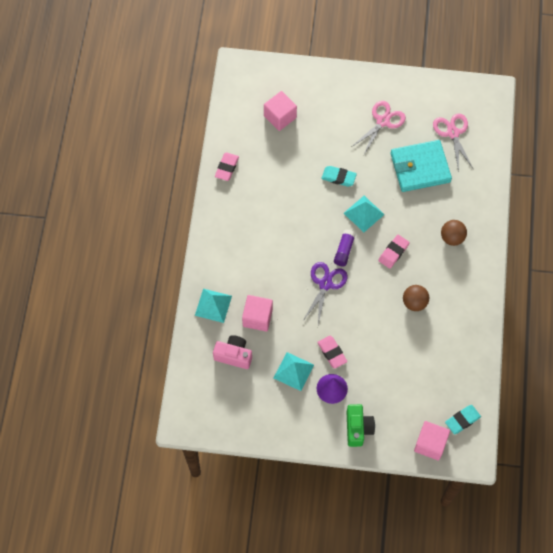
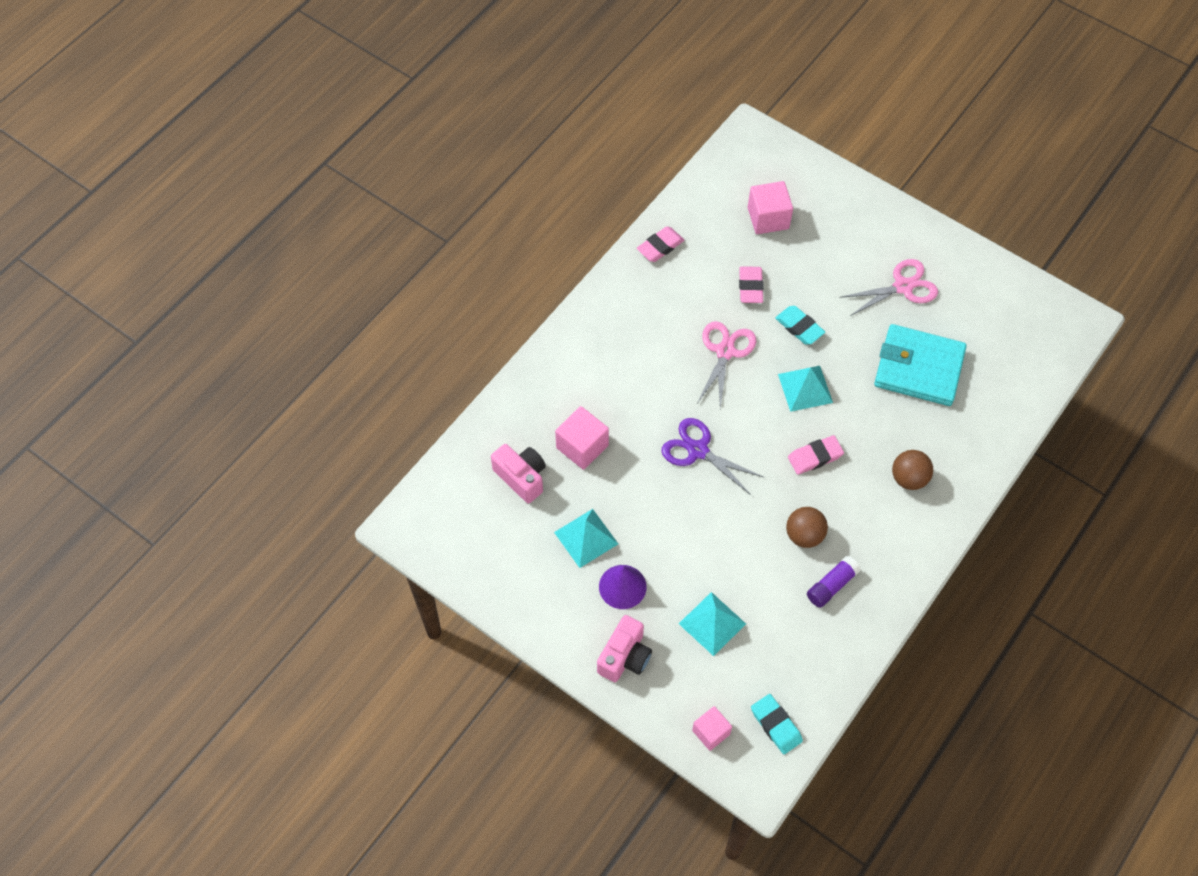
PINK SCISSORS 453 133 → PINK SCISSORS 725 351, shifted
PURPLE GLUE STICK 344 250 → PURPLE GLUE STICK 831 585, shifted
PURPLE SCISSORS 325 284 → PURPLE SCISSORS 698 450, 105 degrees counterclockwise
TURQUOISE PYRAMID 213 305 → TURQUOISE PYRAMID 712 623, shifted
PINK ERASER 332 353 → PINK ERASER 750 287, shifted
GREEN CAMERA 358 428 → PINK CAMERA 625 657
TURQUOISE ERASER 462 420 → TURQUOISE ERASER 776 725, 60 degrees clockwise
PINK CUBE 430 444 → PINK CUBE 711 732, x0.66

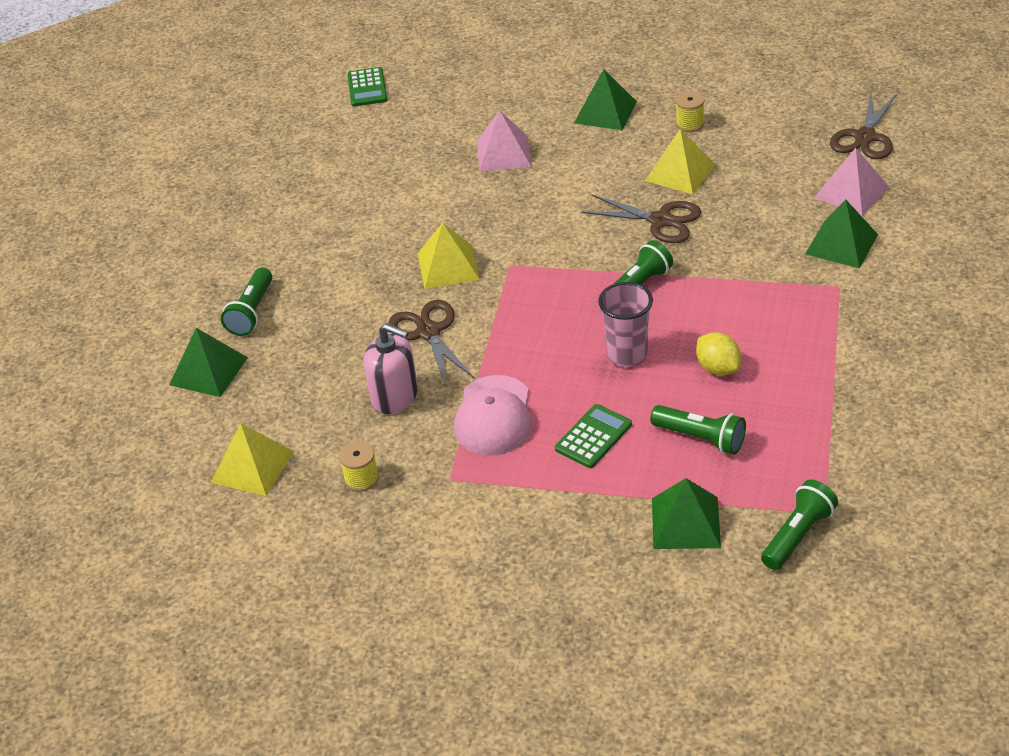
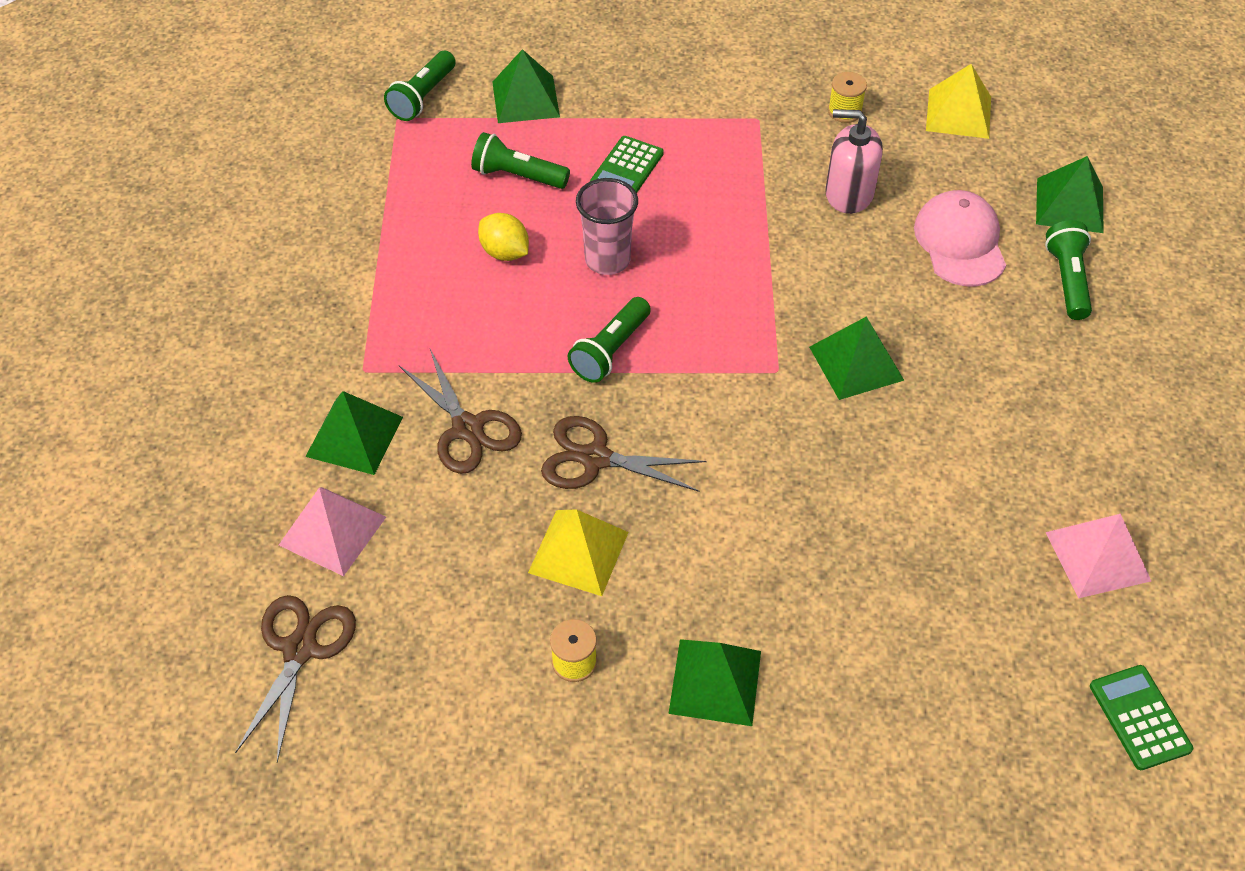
PINK PYRAMID 503 153 → PINK PYRAMID 1098 556, shifted
YELLOW PYRAMID 448 266 → GREEN PYRAMID 856 363
BROWN SCISSORS 428 332 → BROWN SCISSORS 467 428, shifted
PINK CAP 493 416 → PINK CAP 960 242, shifted

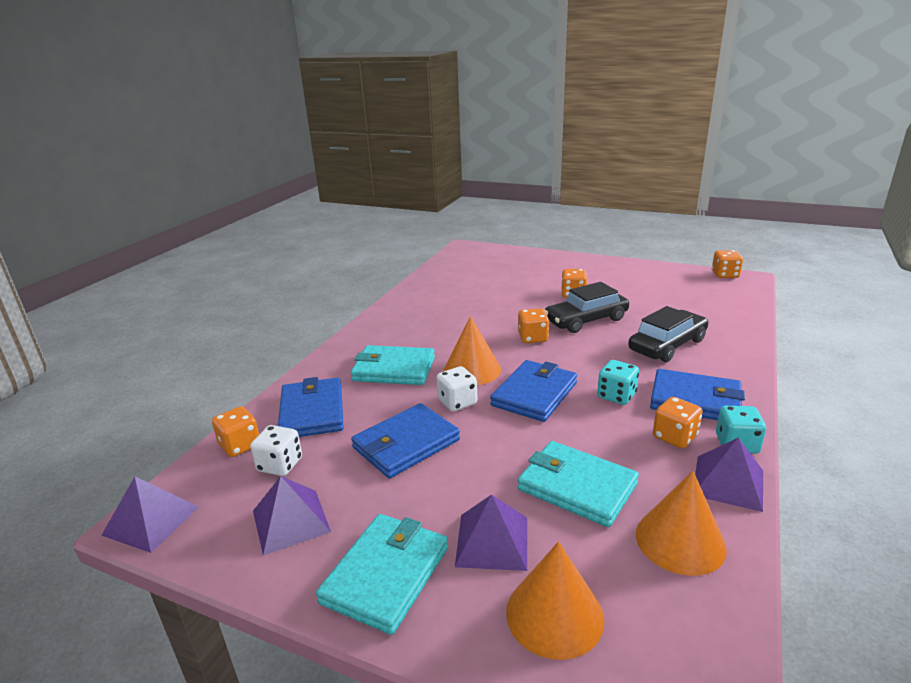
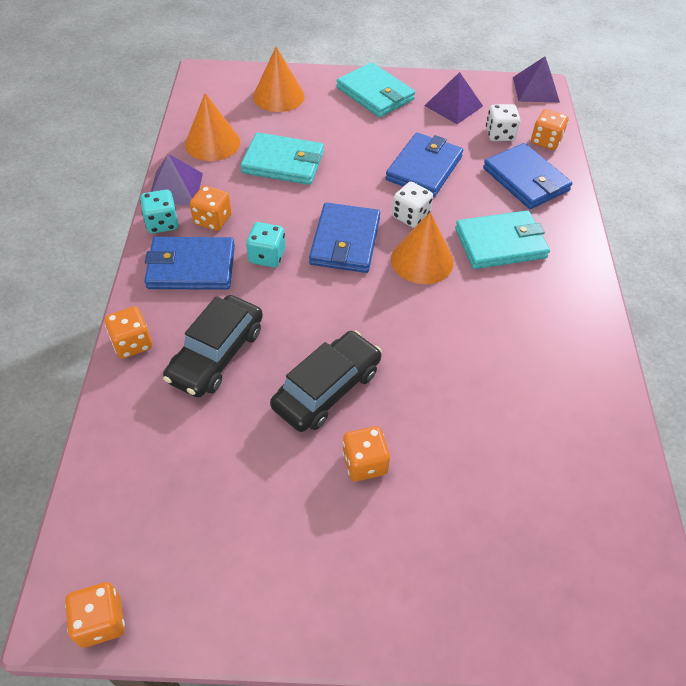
ORANGE DICE 533 338 → ORANGE DICE 132 343, shifted
PURPLE PYRAMID 492 541 → -
TURQUOISE WALLET 386 575 → TURQUOISE WALLET 375 94, 45 degrees counterclockwise

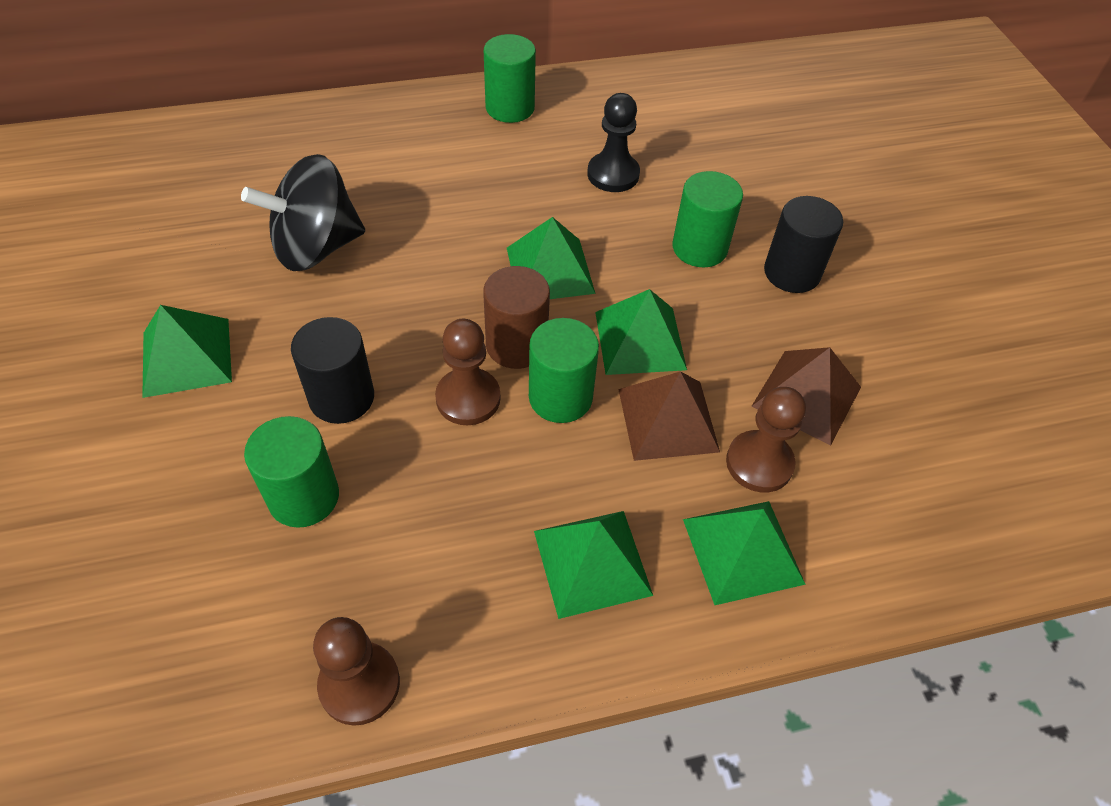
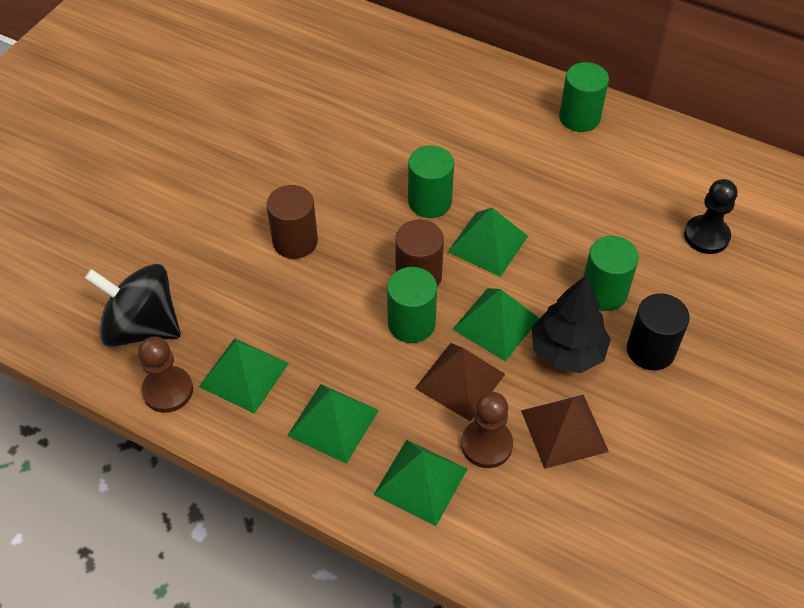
BLACK PAWN 613 174 → BLACK PAWN 706 236, shifted
BLACK SPINNING TOP 316 247 → BLACK SPINNING TOP 142 327, shifted
GREEN PYRAMID 186 357 → GREEN PYRAMID 244 375, shifted
BLACK CYLINDER 341 397 → BROWN CYLINDER 295 241
BROWN PAWN 468 398 → -
GREEN CYLINDER 304 497 → GREEN CYLINDER 429 202, shifted
- → BLACK TREE 567 352

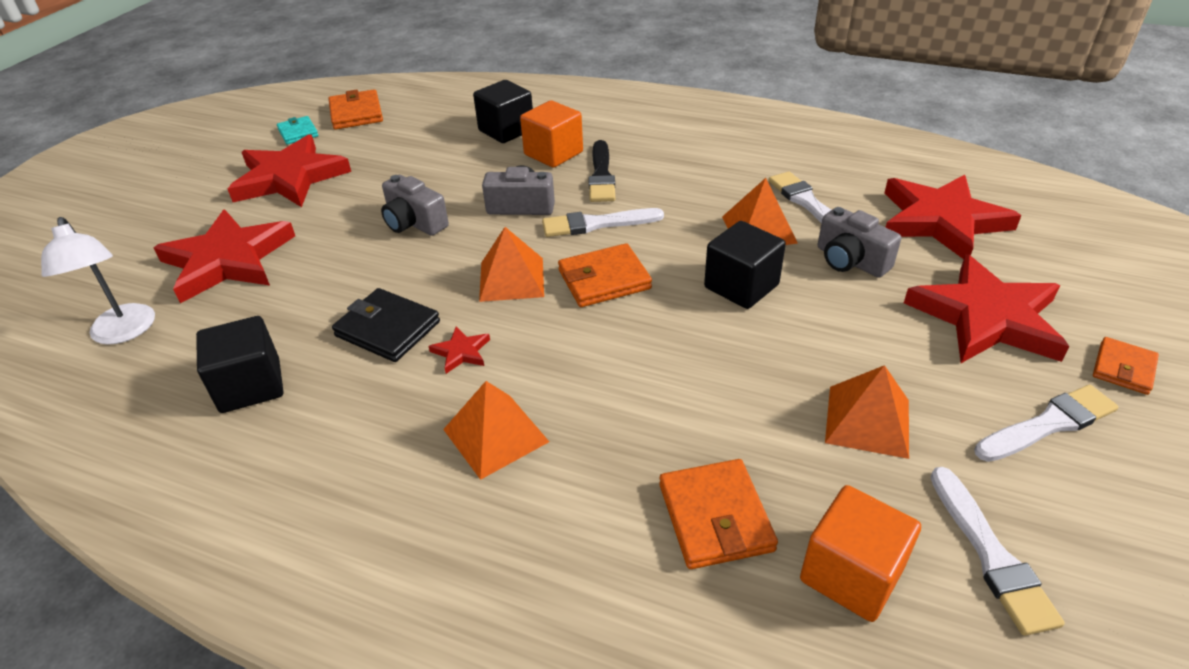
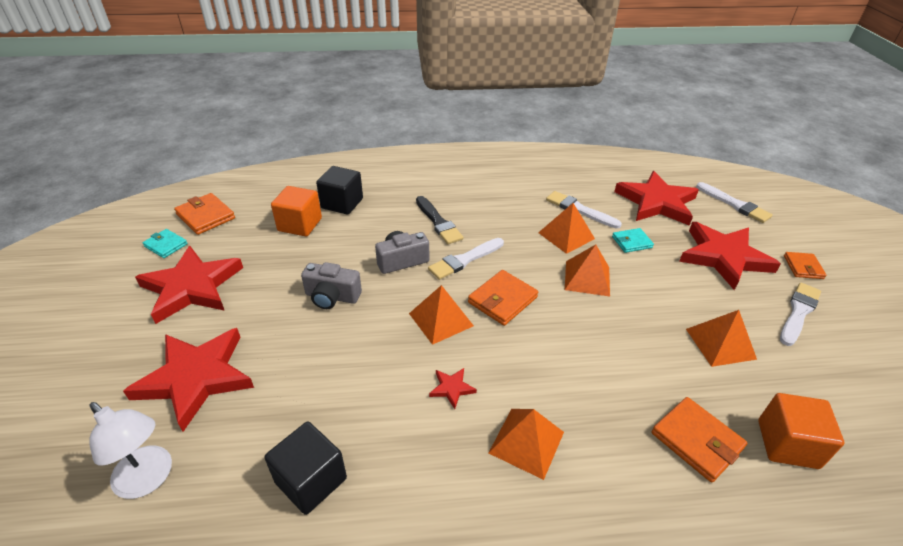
ORANGE CUBE 553 153 → ORANGE CUBE 300 224, shifted
GREY CAMERA 850 261 → TURQUOISE WALLET 631 242
BLACK CUBE 741 286 → ORANGE PYRAMID 587 278
BLACK WALLET 388 329 → -
WHITE BRUSH 991 555 → WHITE BRUSH 734 204, shifted

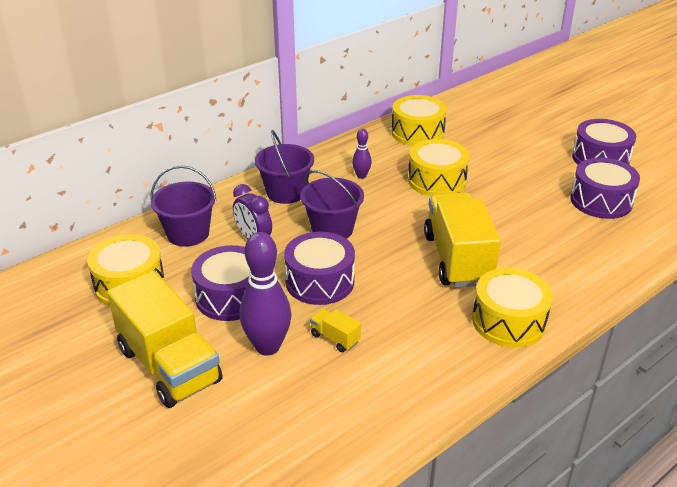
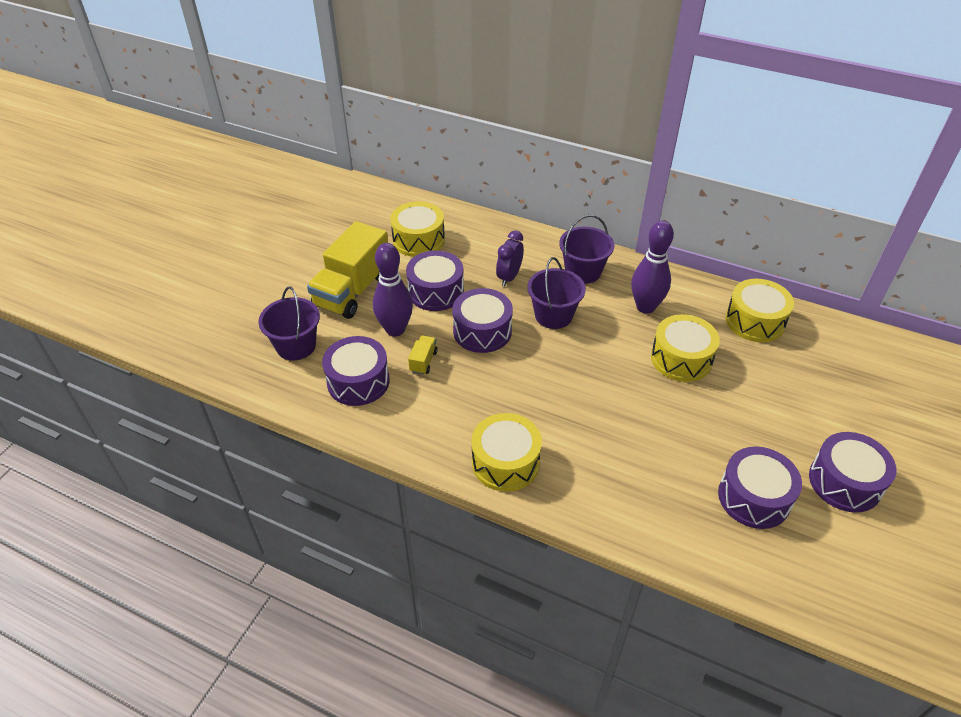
PURPLE BOWLING PIN 361 176 → PURPLE BOWLING PIN 645 307, x1.99
PURPLE BUCKET 188 234 → PURPLE BUCKET 296 346, shifted
YELLOW TRUCK 457 259 → -
- → PURPLE DRUM 358 381

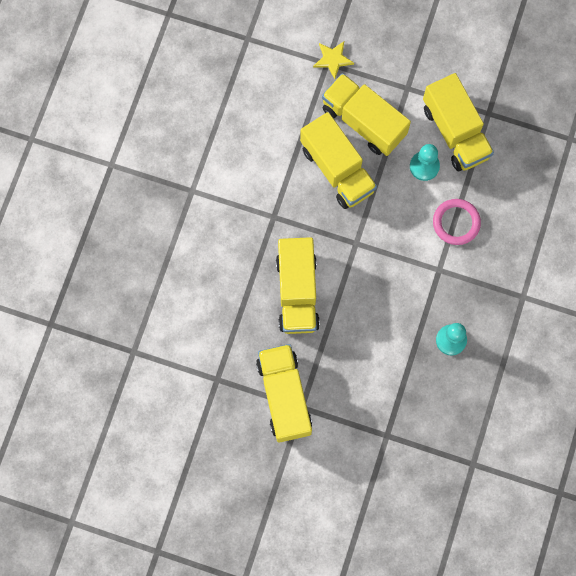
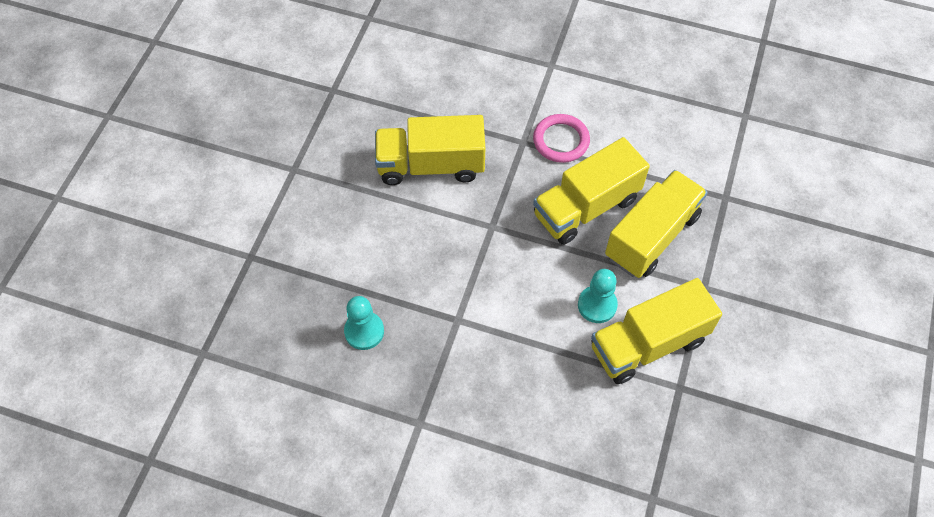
YELLOW STAR 333 59 → -
PINK RING 456 222 → PINK RING 561 140, shifted
YELLOW TRUCK 284 396 → -

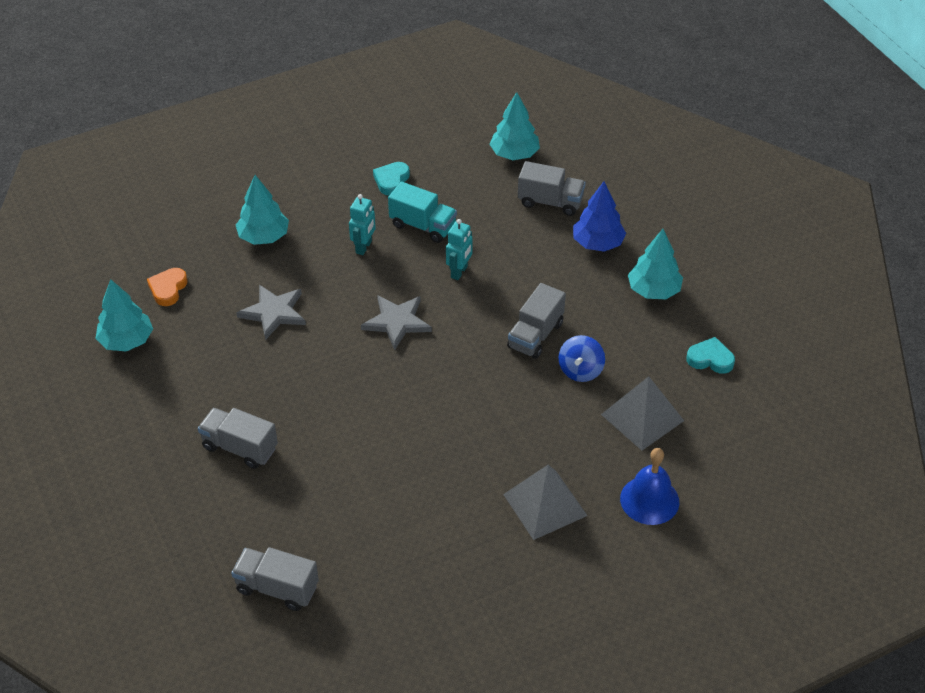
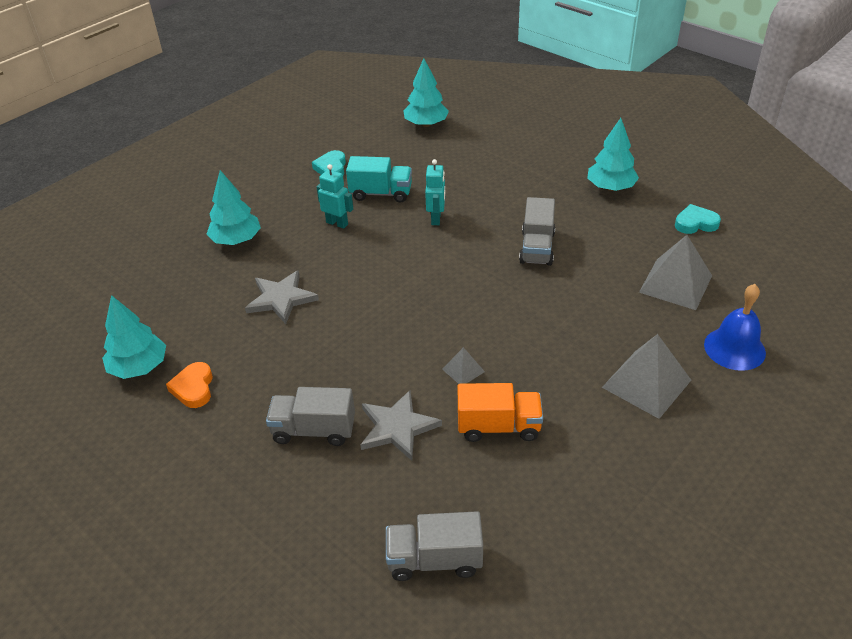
GREY TRUCK 550 202 → -
BLUE TREE 597 243 → -
TURQUOISE ROBOT 364 247 → TURQUOISE ROBOT 337 223, 60 degrees counterclockwise
ORANGE HEART 168 289 → ORANGE HEART 193 388, shifted
GREY STAR 397 322 → GREY STAR 397 427, shifted
BLUE SPINNING TOP 580 370 → -
- → GREY PYRAMID 463 370
- → ORANGE TRUCK 498 426

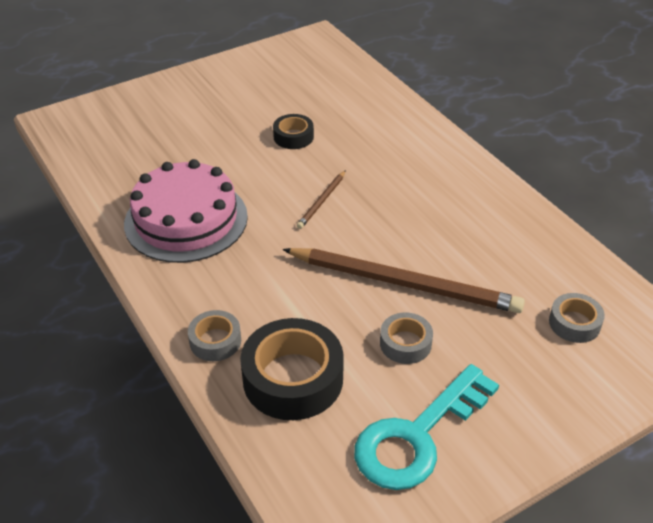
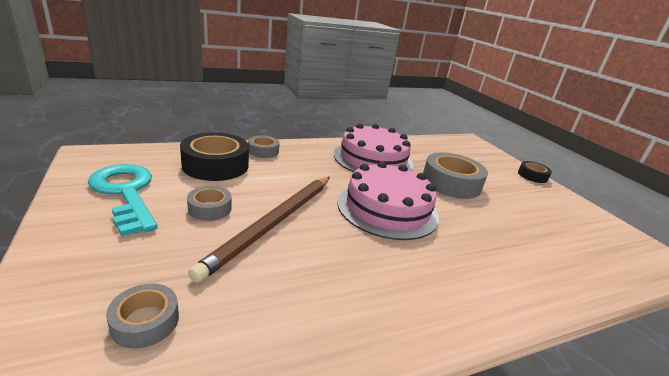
BLACK TAPE 293 137 → BLACK TAPE 532 176, shifted
BROWN PENCIL 322 201 → PINK CAKE 387 208
- → GREY TAPE 451 183

